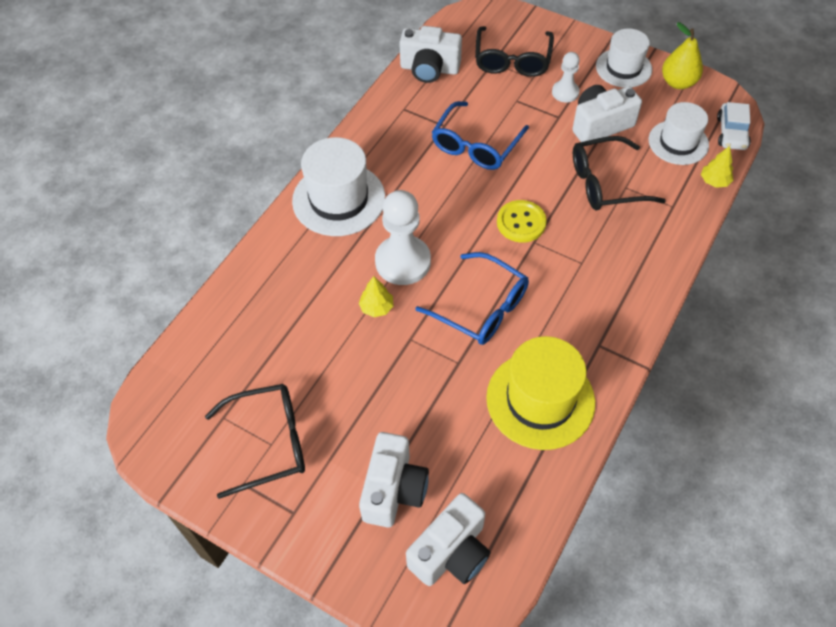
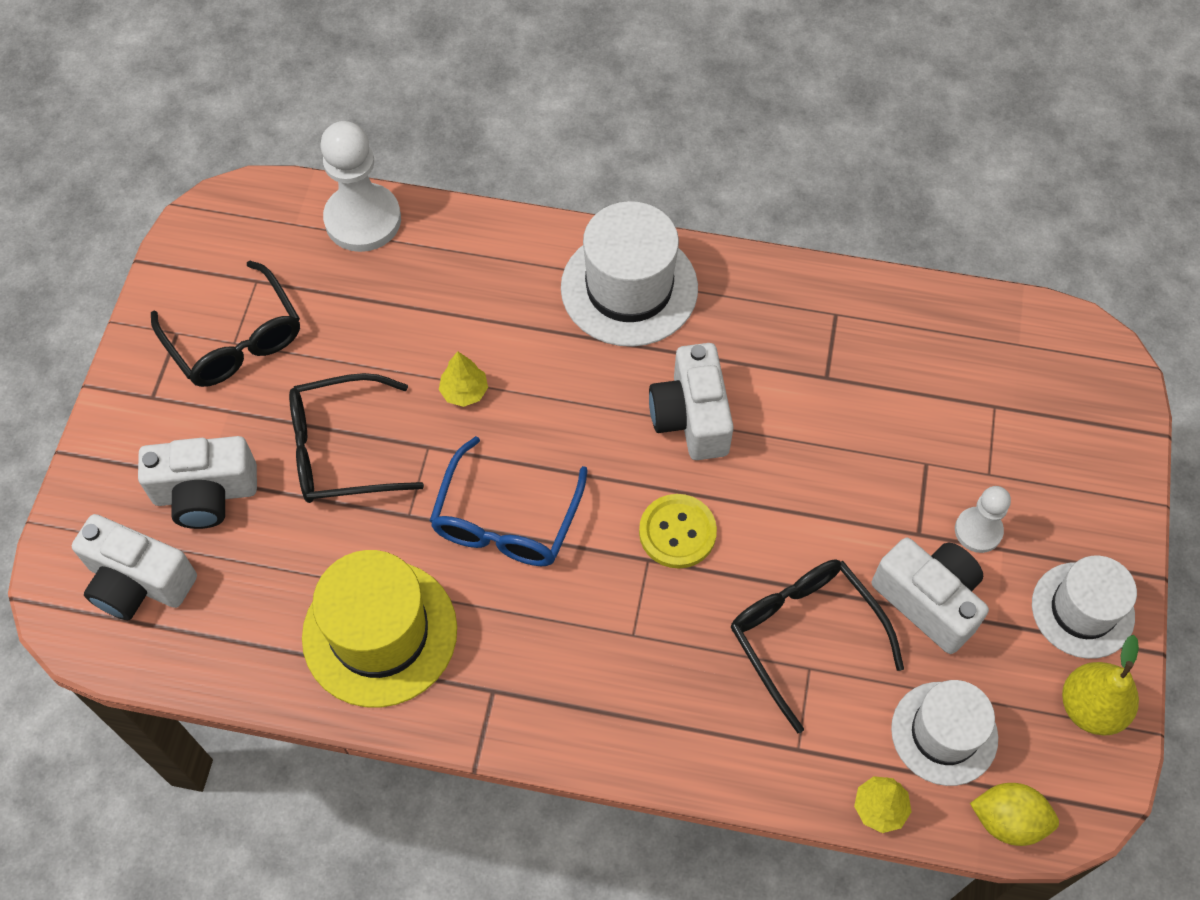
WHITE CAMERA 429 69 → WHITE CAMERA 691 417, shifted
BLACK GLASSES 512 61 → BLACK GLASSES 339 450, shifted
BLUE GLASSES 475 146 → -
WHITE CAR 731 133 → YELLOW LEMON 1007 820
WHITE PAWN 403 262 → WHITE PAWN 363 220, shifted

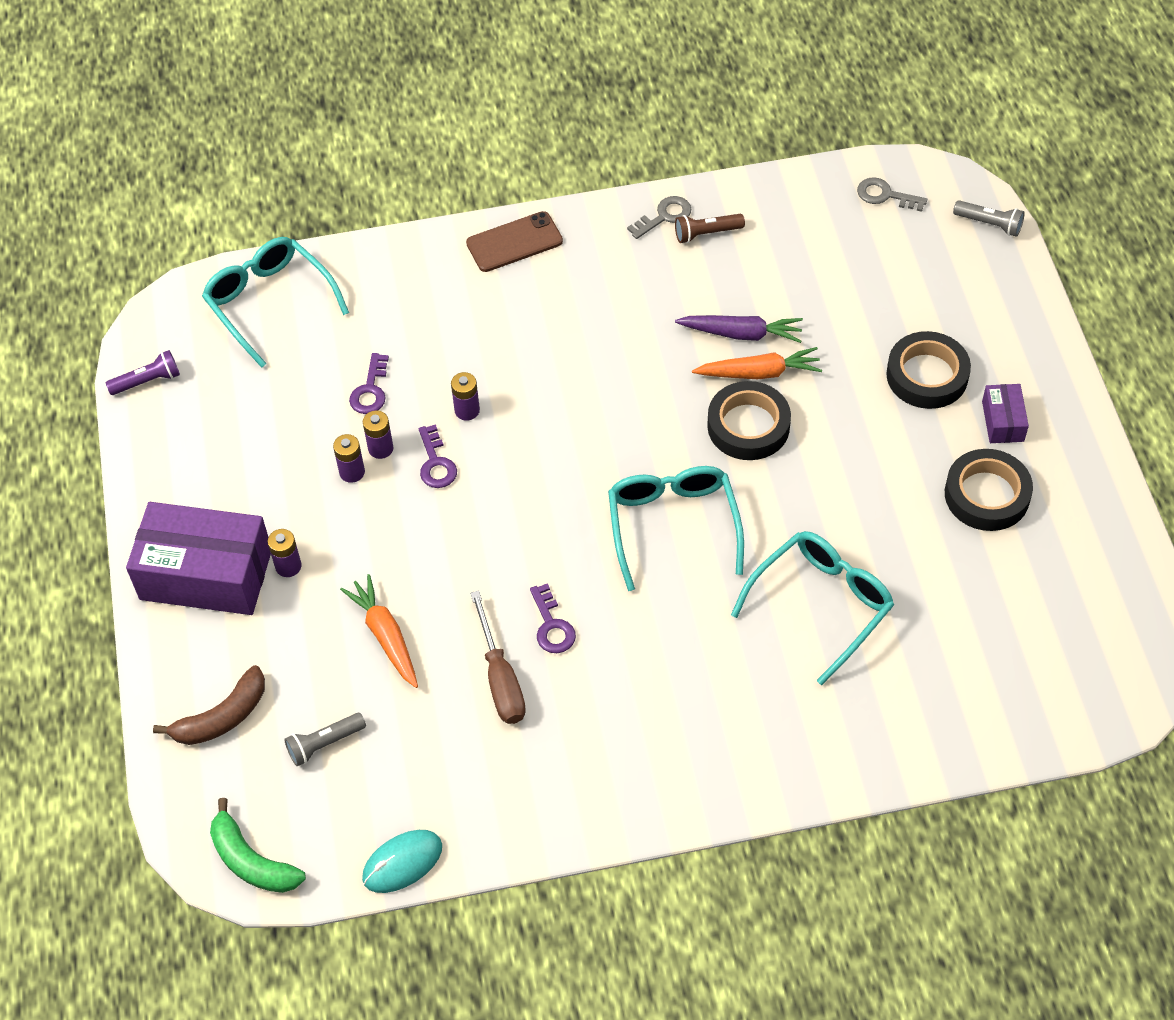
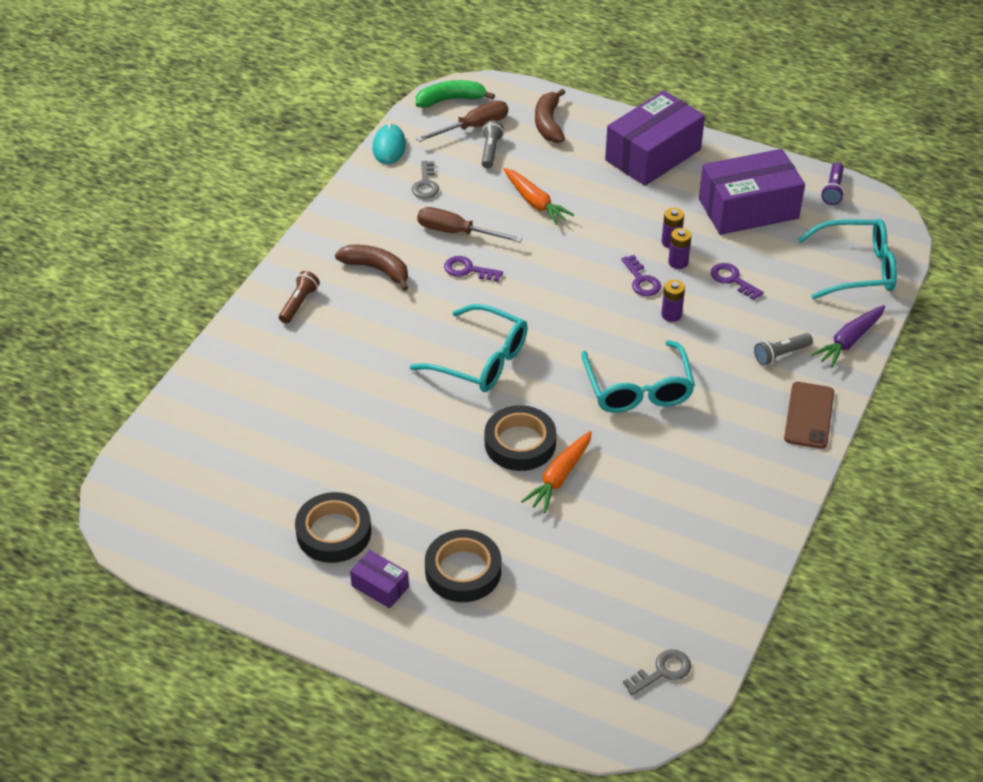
GREY KEY 664 216 → GREY KEY 425 184, shifted
GREY FLASHLIGHT 989 224 → GREY FLASHLIGHT 781 354, shifted
BROWN FLASHLIGHT 706 233 → BROWN FLASHLIGHT 299 303, shifted
PURPLE CARROT 741 334 → PURPLE CARROT 849 341, shifted
PURPLE KEY 436 463 → PURPLE KEY 641 280, 135 degrees counterclockwise
PURPLE BATTERY 288 566 → -
TURQUOISE GLASSES 821 605 → TURQUOISE GLASSES 638 389, shifted
ORANGE CARROT 385 636 → ORANGE CARROT 535 202, 45 degrees clockwise
- → BROWN SCREWDRIVER 473 127
- → PURPLE BOX 748 209
- → BROWN BANANA 377 269

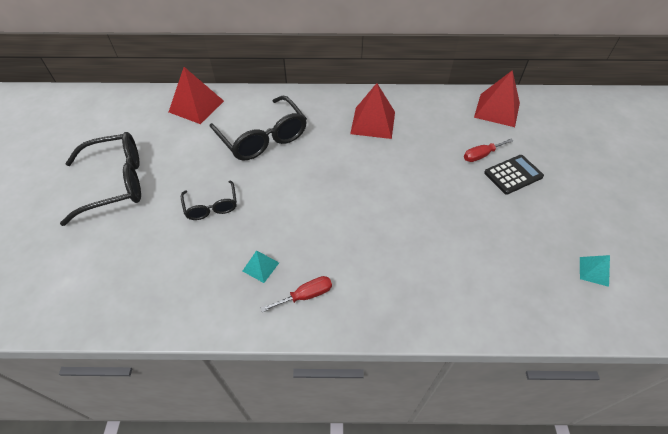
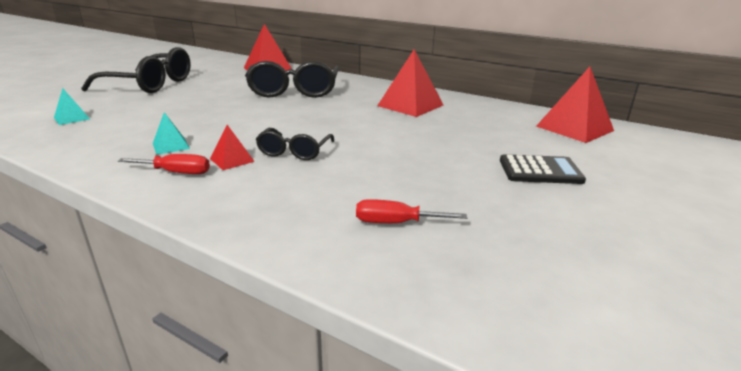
RED SCREWDRIVER 481 155 → RED SCREWDRIVER 396 223, shifted
BLACK GLASSES 211 206 → BLACK GLASSES 294 151, shifted
TURQUOISE PYRAMID 593 271 → TURQUOISE PYRAMID 72 118, shifted
- → RED PYRAMID 232 160

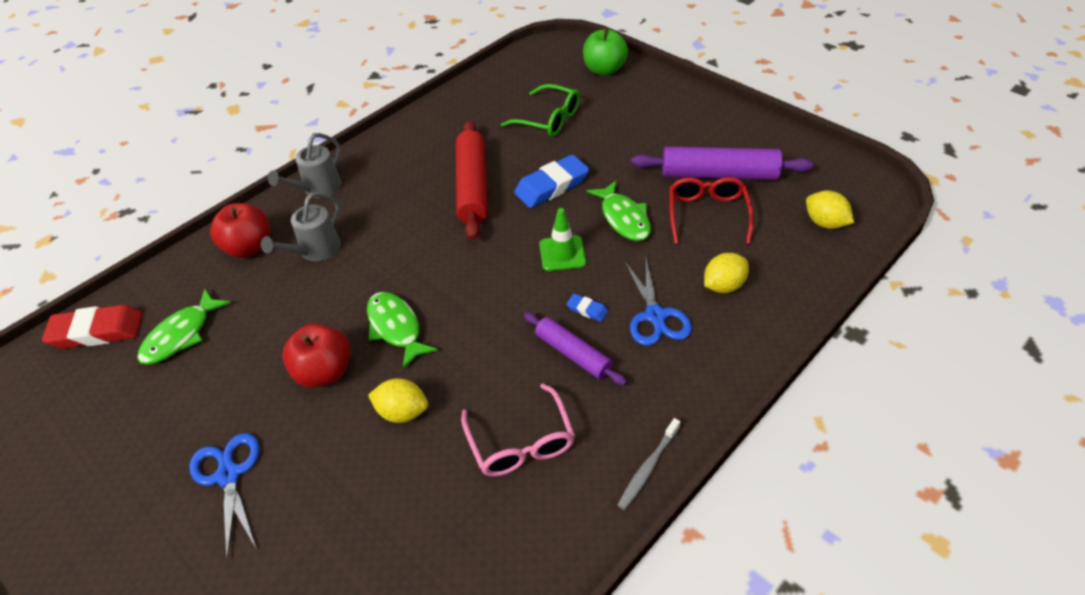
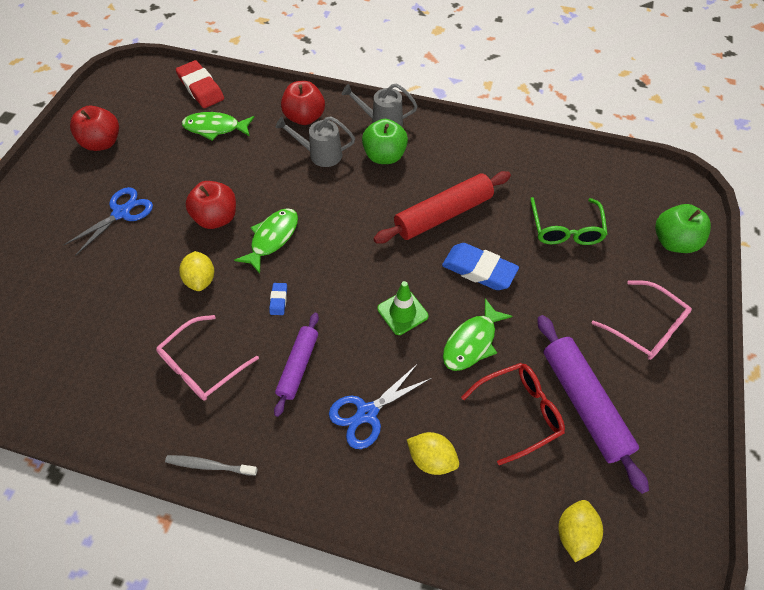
BLUE ERASER 587 309 → BLUE ERASER 279 300, shifted
- → RED APPLE 103 143
- → GREEN APPLE 384 156
- → PINK GLASSES 646 327

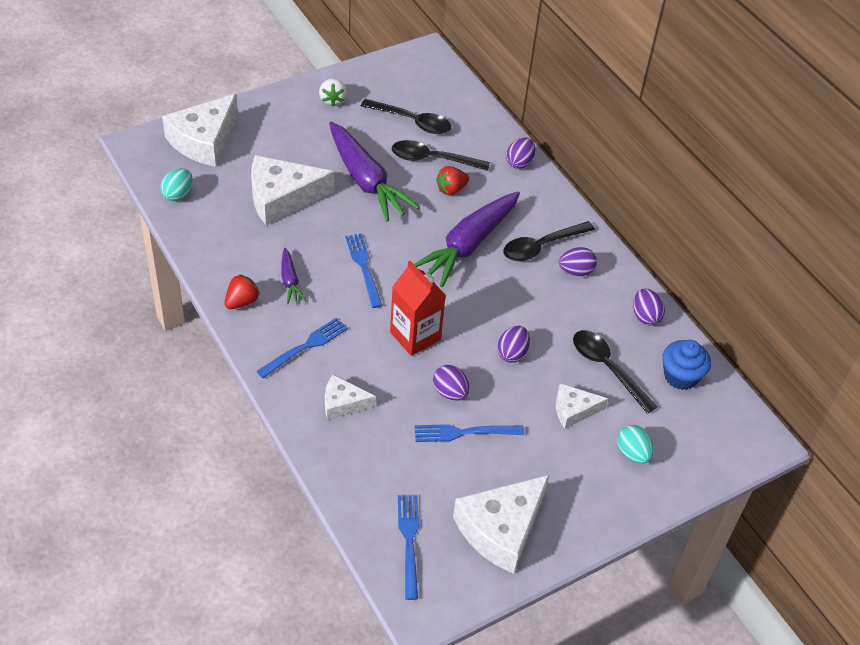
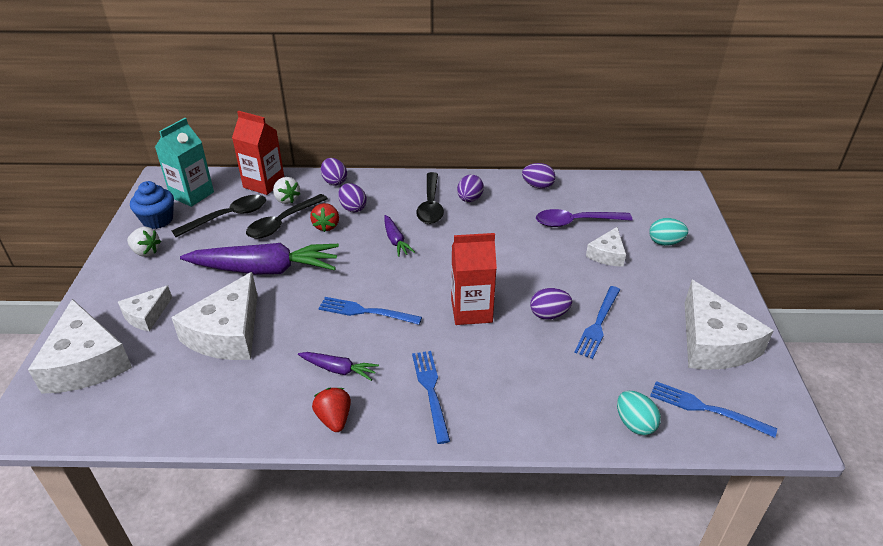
TURQUOISE EGG 178 194 → TURQUOISE EGG 634 424, shifted
PURPLE CARROT 469 245 → PURPLE CARROT 395 240, x0.46
PURPLE EGG 512 353 → PURPLE EGG 353 208, shifted
BLACK SPOON 607 368 → PURPLE SPOON 576 222
BLUE CUPCAKE 680 376 → BLUE CUPCAKE 157 220, shifted
WHITE CHEESE 343 403 → WHITE CHEESE 146 315, shifted
- → RED CARTON 264 184
- → TURQUOISE CARTON 192 195
- → WHITE STRAWBERRY 287 199

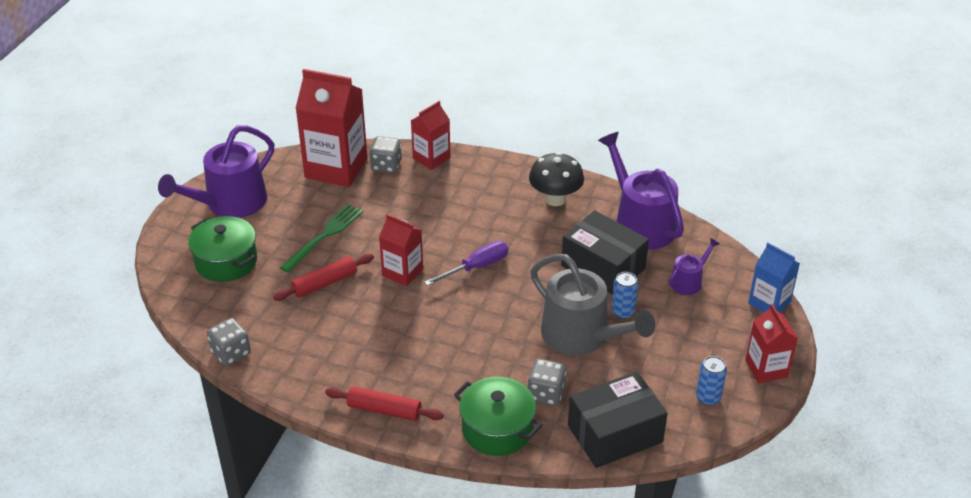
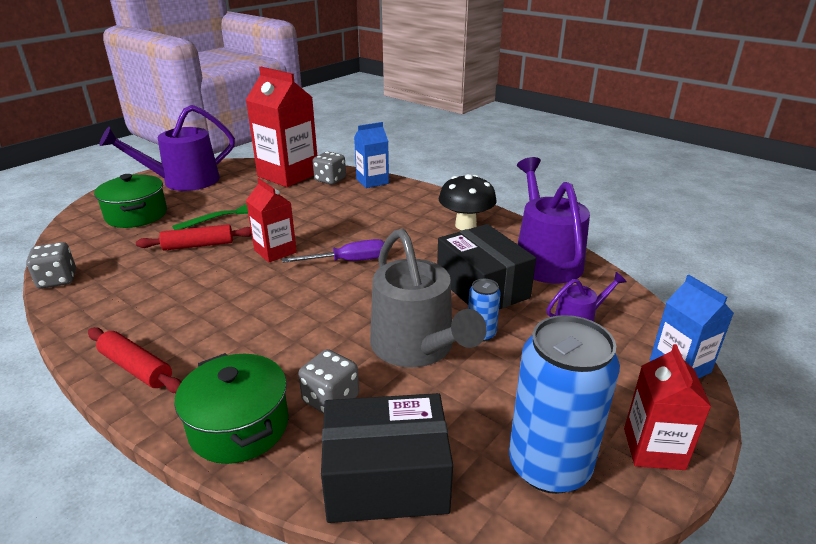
RED CARTON 431 158 → BLUE CARTON 372 181
BLUE CAN 708 397 → BLUE CAN 549 466, x2.13

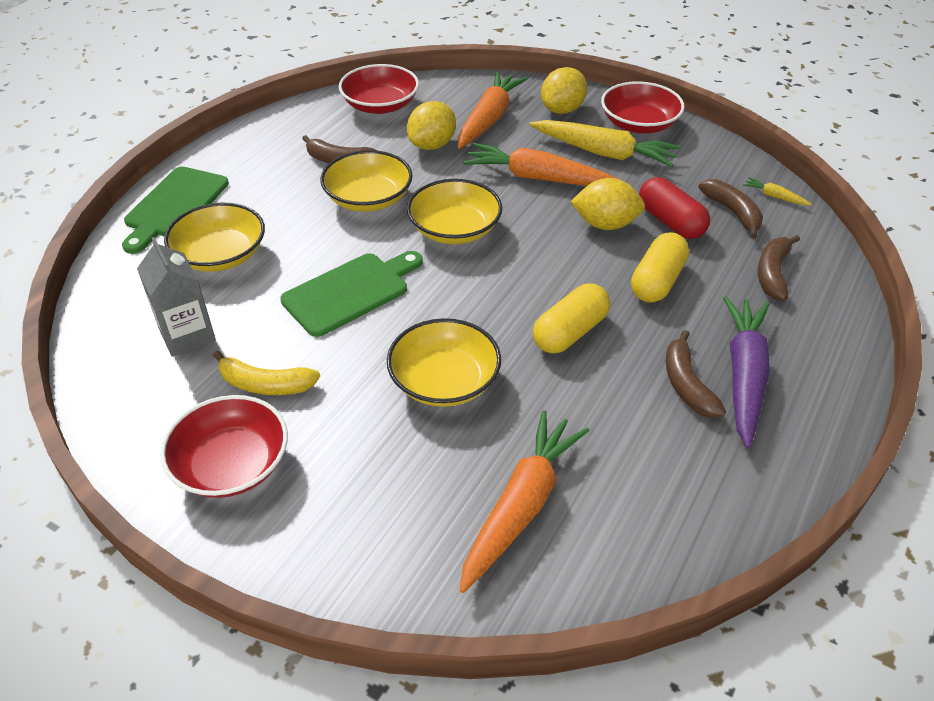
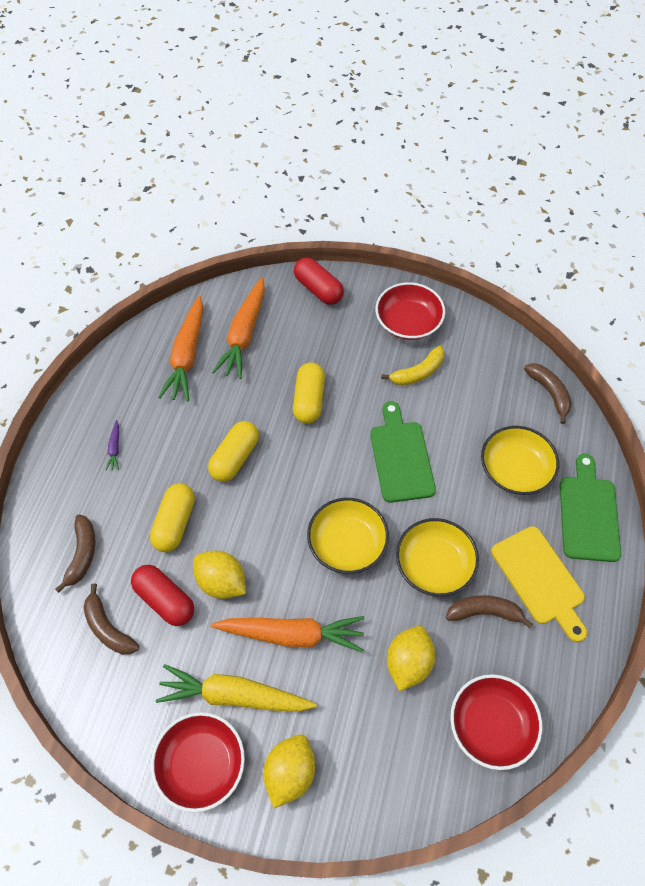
ORANGE CARROT 489 119 → ORANGE CARROT 187 356, shifted
YELLOW CARROT 774 196 → -
YELLOW LEMON 605 224 → YELLOW LEMON 221 582, 45 degrees clockwise
GREY CARTON 187 335 → -
GREEN CUTTING BOARD 350 292 → GREEN CUTTING BOARD 401 457, 135 degrees clockwise
PURPLE CARROT 743 375 → PURPLE CARROT 115 449, x0.42
YELLOW BOWL 444 381 → YELLOW CAPSULE 309 400
BROWN BANANA 686 384 → BROWN BANANA 549 393, shifted
YELLOW BANANA 265 384 → YELLOW BANANA 418 372, 150 degrees clockwise
- → RED CAPSULE 318 289
- → YELLOW CUTTING BOARD 540 579

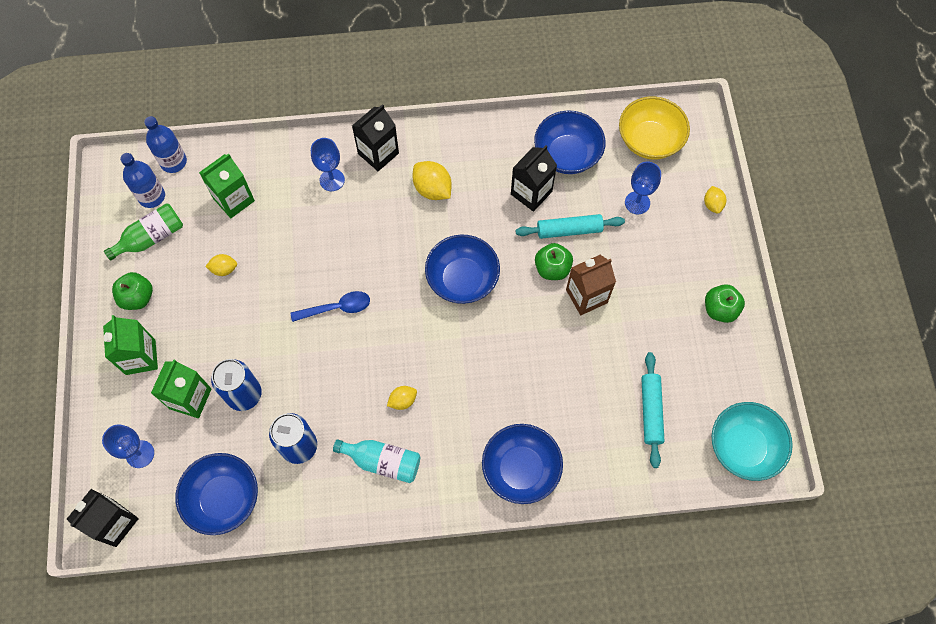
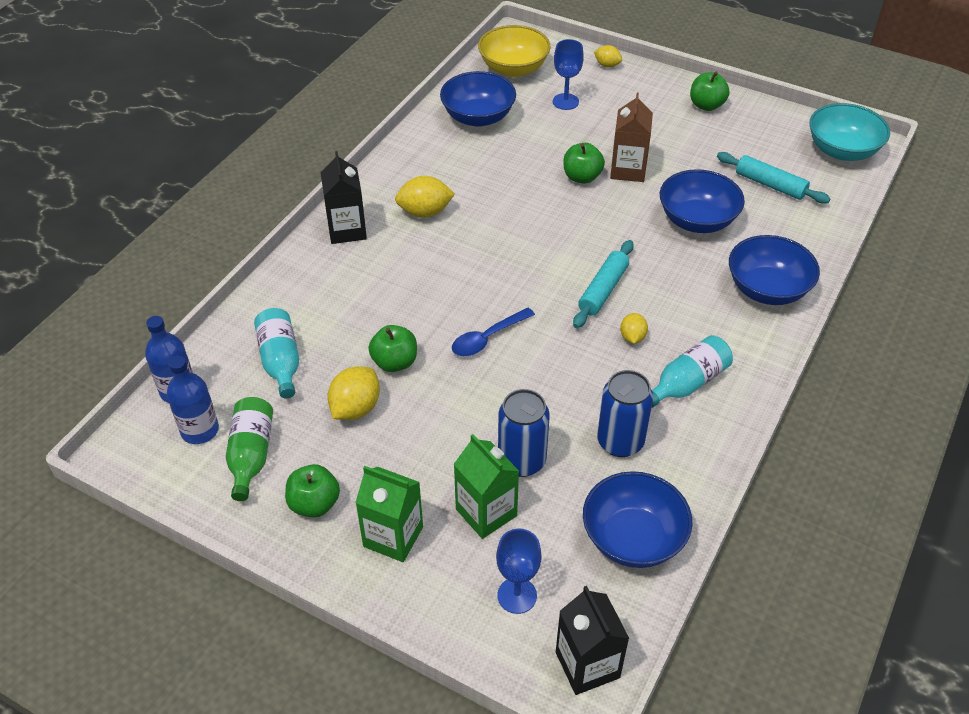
BLUE GOBLET 332 180 → -
BLACK CARTON 531 193 → -
GREEN CARTON 234 199 → TURQUOISE BOTTLE 280 361
TURQUOISE ROLLING PIN 569 230 → TURQUOISE ROLLING PIN 603 290, shifted
BLUE BOWL 462 279 → BLUE BOWL 697 220, shifted
YELLOW LEMON 224 269 → YELLOW LEMON 355 408, x1.68
BLUE SPOON 337 308 → BLUE SPOON 487 338, 150 degrees counterclockwise
- → GREEN APPLE 395 362

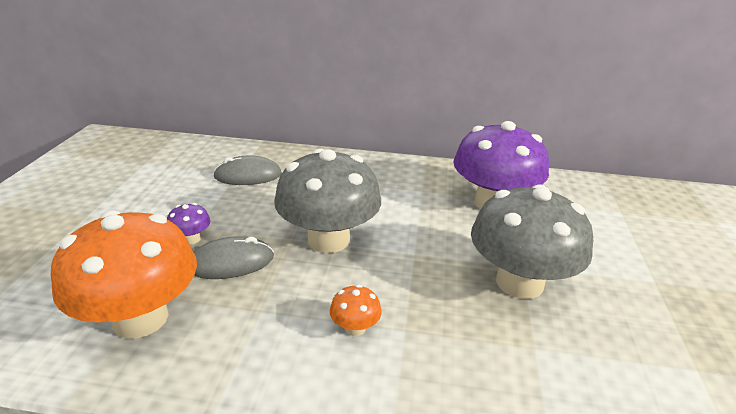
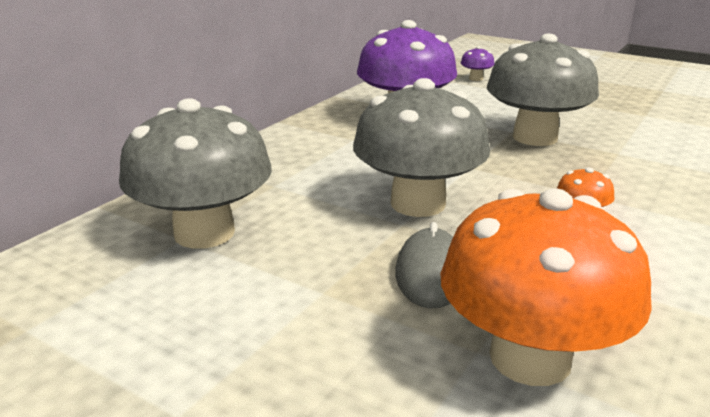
GREY MOUSE 248 175 → GREY MUSHROOM 204 233
PURPLE MUSHROOM 191 239 → PURPLE MUSHROOM 476 78, shifted

